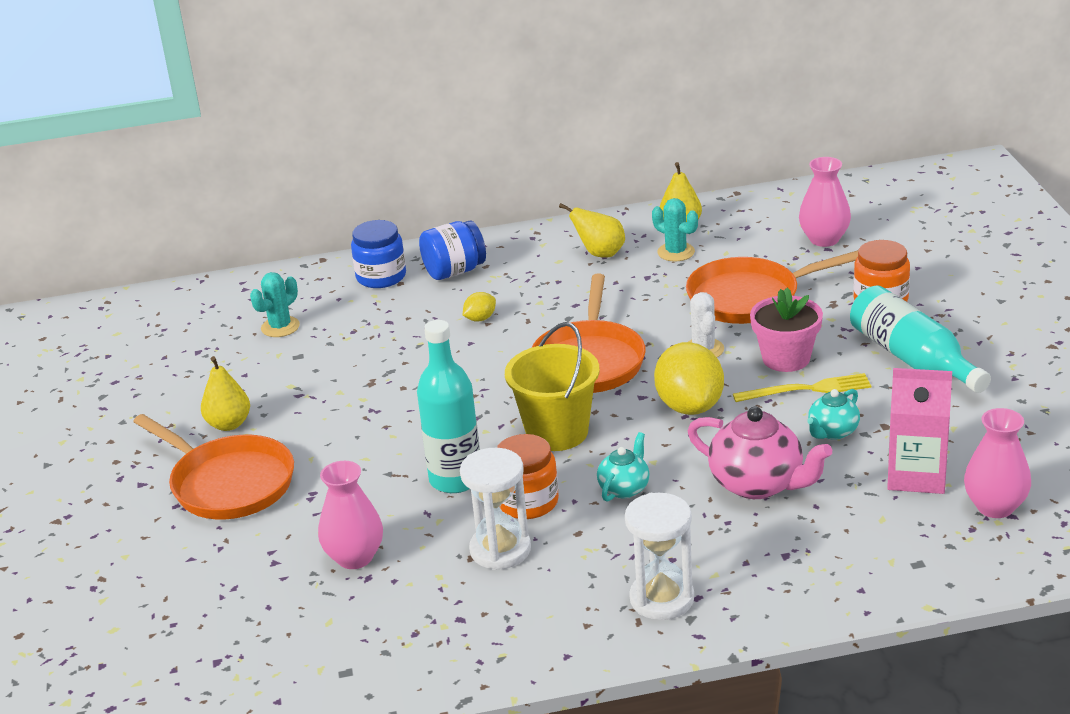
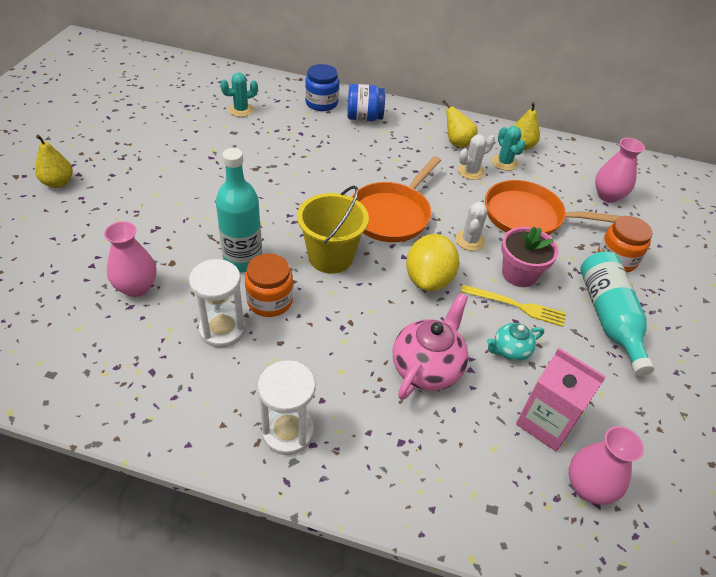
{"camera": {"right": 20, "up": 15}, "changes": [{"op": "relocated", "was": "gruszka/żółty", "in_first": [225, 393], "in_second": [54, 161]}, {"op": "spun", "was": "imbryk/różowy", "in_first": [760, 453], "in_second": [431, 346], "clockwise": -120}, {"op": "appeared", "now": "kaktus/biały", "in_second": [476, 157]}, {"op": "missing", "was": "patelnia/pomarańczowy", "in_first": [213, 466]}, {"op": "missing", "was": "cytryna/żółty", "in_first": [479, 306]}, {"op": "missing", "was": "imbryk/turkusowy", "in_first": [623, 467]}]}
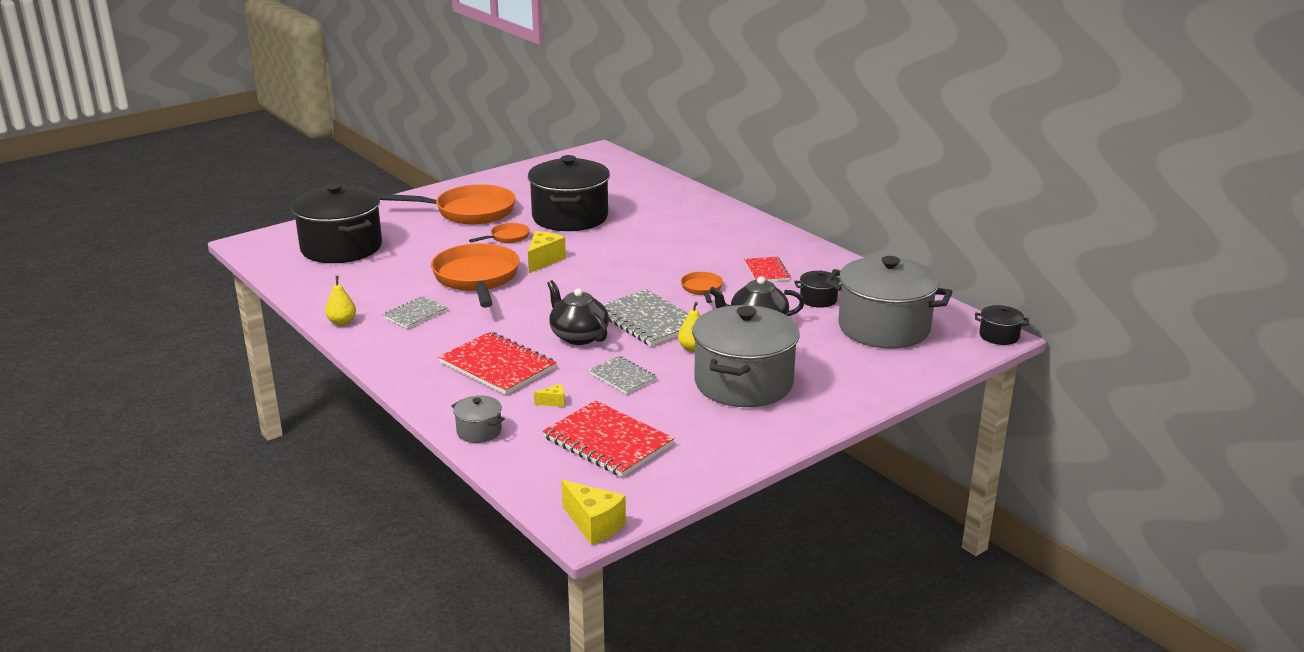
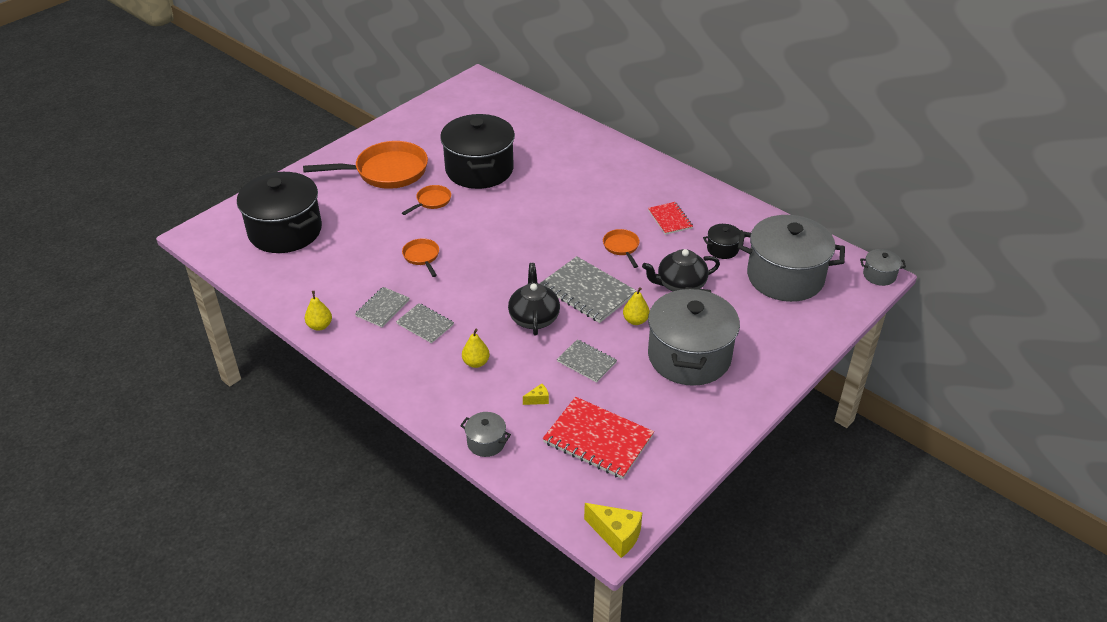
{"camera": {"right": -10, "up": 15}, "changes": [{"op": "appeared", "now": "zeszyt/szary", "in_second": [425, 323]}, {"op": "size", "was": "patelnia/pomarańczowy", "in_first": [475, 275], "in_second": [420, 257], "ratio": 0.47}, {"op": "exchanged", "was": "zeszyt/czerwony", "now": "gruszka/żółty", "in_first": [497, 363], "in_second": [476, 348]}, {"op": "spun", "was": "imbryk/czarny", "in_first": [578, 312], "in_second": [534, 299], "clockwise": 45}, {"op": "colour", "was": "garnek/czarny", "now": "garnek/szary", "in_first": [1002, 325], "in_second": [883, 267]}, {"op": "missing", "was": "ser/żółty", "in_first": [547, 252]}]}
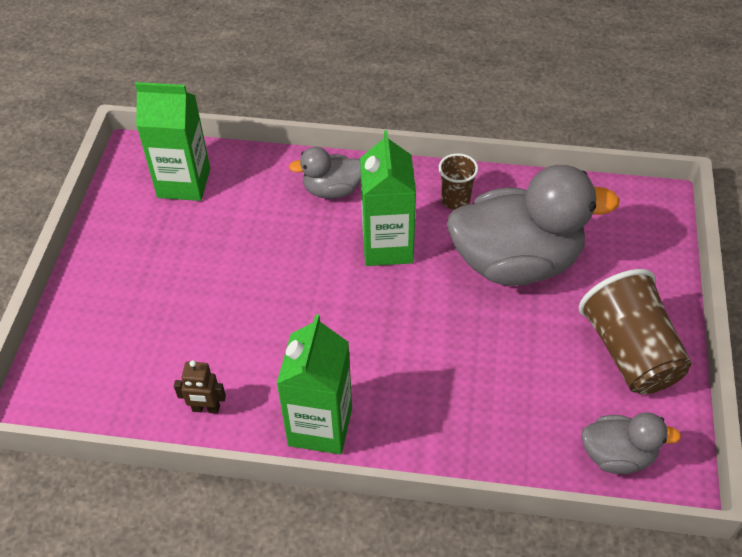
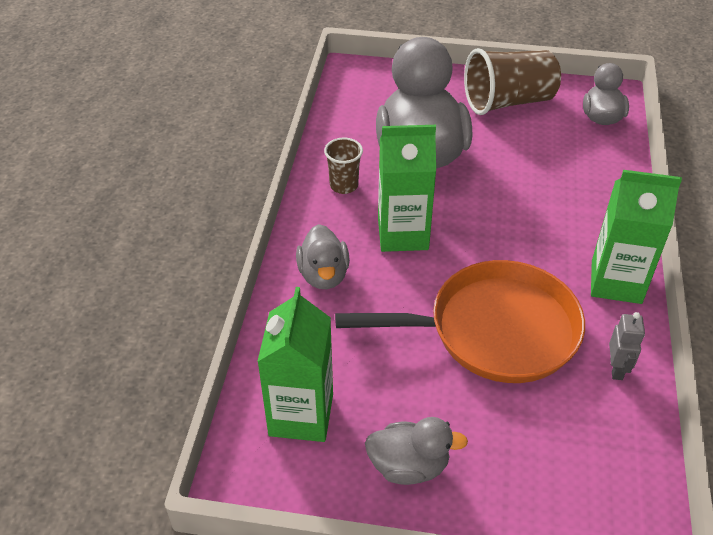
{"camera": {"right": -90, "up": -5}, "changes": [{"op": "appeared", "now": "patelnia/pomarańczowy", "in_second": [460, 321]}, {"op": "appeared", "now": "kaczka/szary", "in_second": [416, 451]}, {"op": "colour", "was": "robot/brązowy", "now": "robot/szary", "in_first": [200, 387], "in_second": [627, 346]}]}
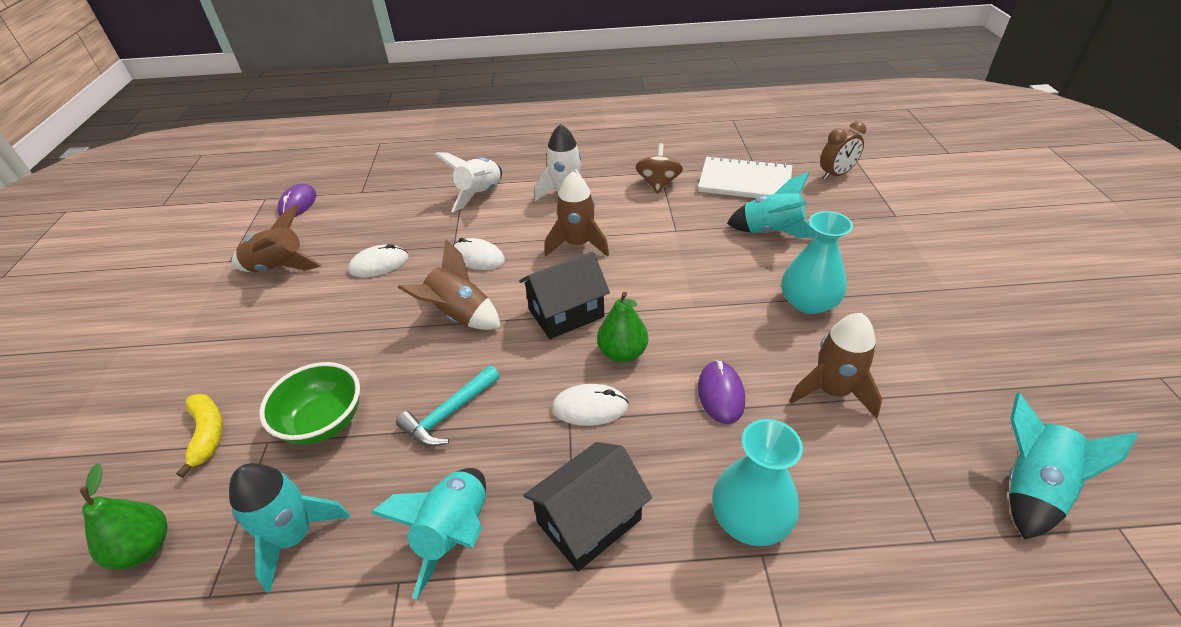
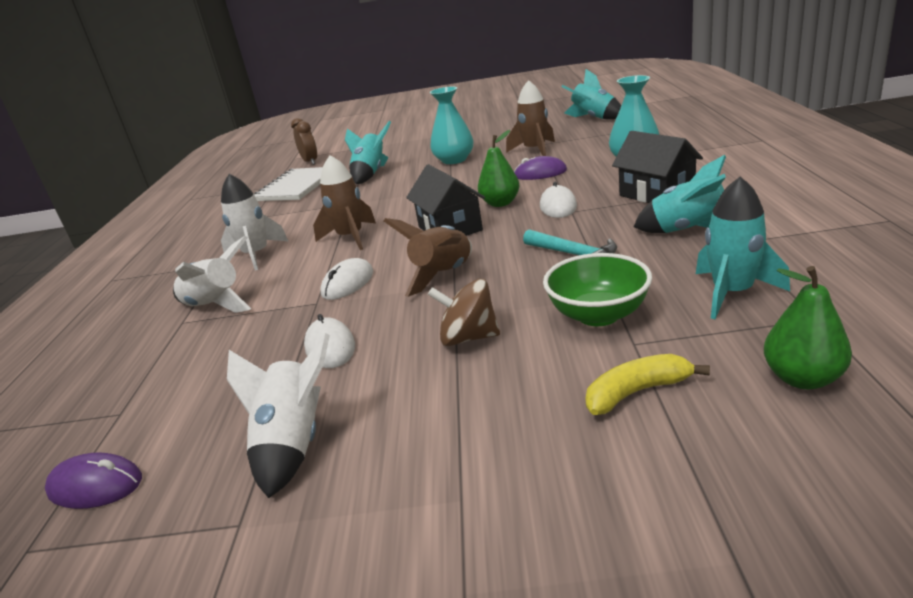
{"camera": {"right": -85, "up": -15}, "changes": [{"op": "colour", "was": "rakieta/brązowy", "now": "rakieta/biały", "in_first": [277, 238], "in_second": [278, 415]}, {"op": "relocated", "was": "bączek/brązowy", "in_first": [659, 168], "in_second": [464, 312]}]}
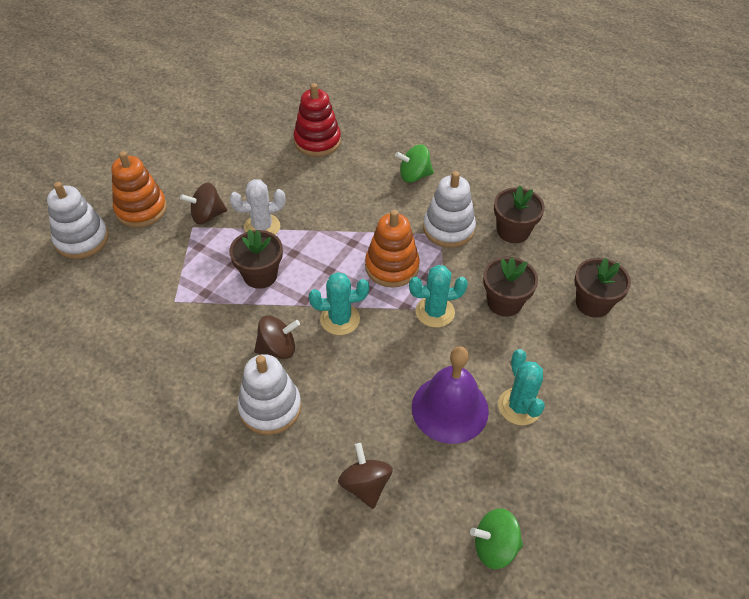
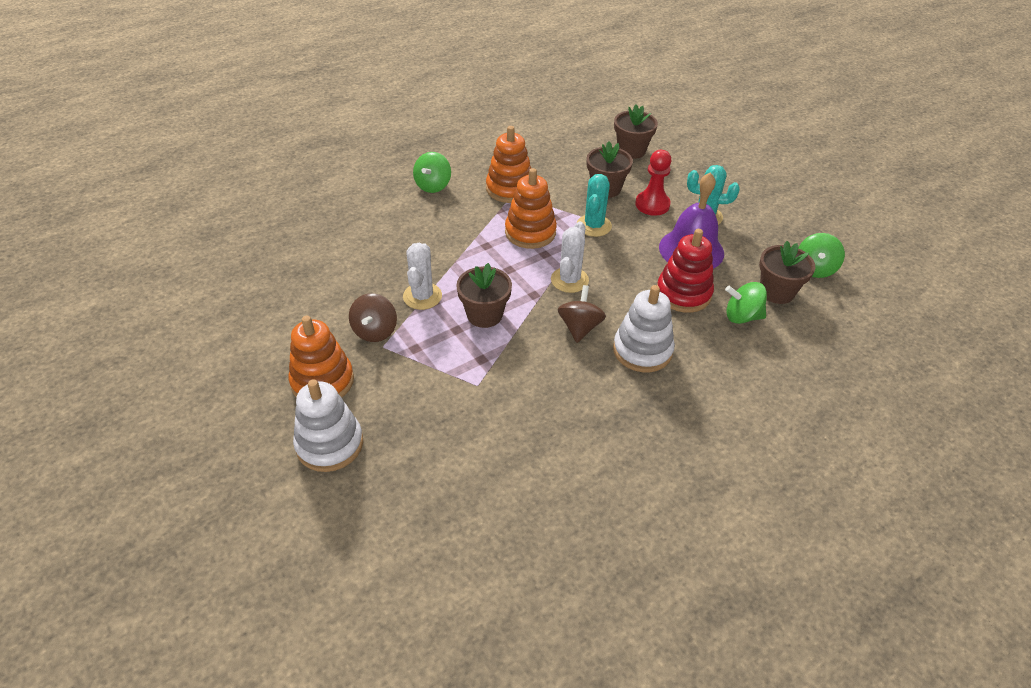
{"camera": {"right": -65, "up": -5}, "changes": [{"op": "colour", "was": "zabawka nakładanka/biały", "now": "zabawka nakładanka/pomarańczowy", "in_first": [449, 209], "in_second": [508, 164]}, {"op": "colour", "was": "kaktus/turkusowy", "now": "kaktus/biały", "in_first": [339, 303], "in_second": [570, 257]}, {"op": "appeared", "now": "pionek/czerwony", "in_second": [653, 183]}, {"op": "relocated", "was": "zabawka nakładanka/czerwony", "in_first": [317, 120], "in_second": [685, 271]}, {"op": "colour", "was": "bączek/brązowy", "now": "bączek/zielony", "in_first": [365, 476], "in_second": [746, 303]}, {"op": "relocated", "was": "doniczka/brązowy", "in_first": [519, 214], "in_second": [787, 272]}]}
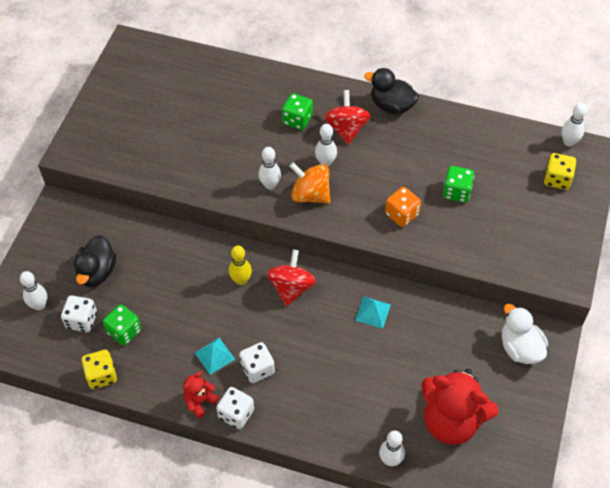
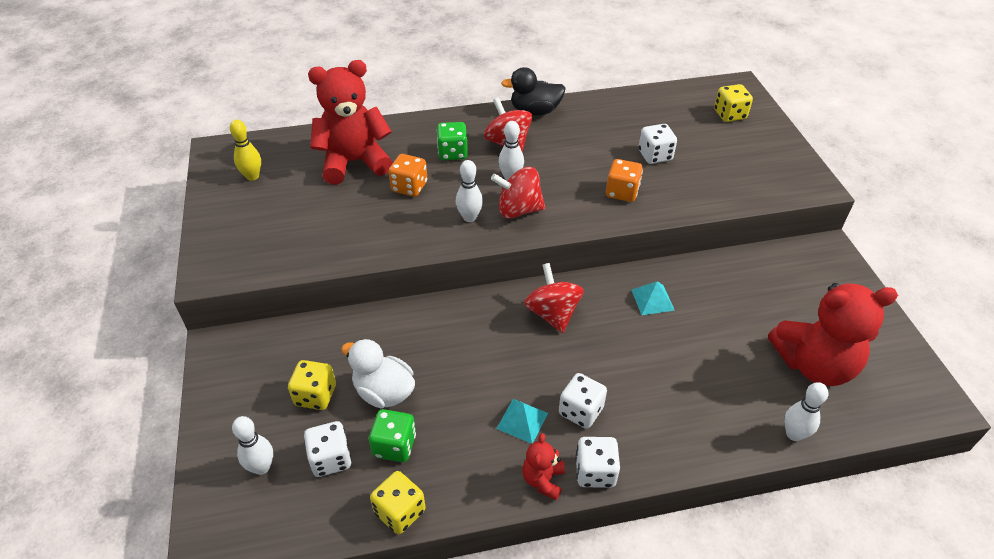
{"camera": {"right": -30, "up": -10}, "changes": [{"op": "relocated", "was": "kręgiel/żółty", "in_first": [240, 265], "in_second": [245, 150]}, {"op": "exchanged", "was": "kaczka/czarny", "now": "kostka do gry/żółty", "in_first": [95, 261], "in_second": [312, 385]}, {"op": "appeared", "now": "miś/czerwony", "in_second": [350, 122]}, {"op": "relocated", "was": "kaczka/biały", "in_first": [525, 334], "in_second": [378, 373]}, {"op": "appeared", "now": "kostka do gry/pomarańczowy", "in_second": [407, 175]}, {"op": "colour", "was": "bączek/pomarańczowy", "now": "bączek/czerwony", "in_first": [310, 183], "in_second": [518, 193]}, {"op": "colour", "was": "kostka do gry/zielony", "now": "kostka do gry/biały", "in_first": [458, 184], "in_second": [657, 144]}, {"op": "missing", "was": "kręgiel/biały", "in_first": [574, 125]}]}
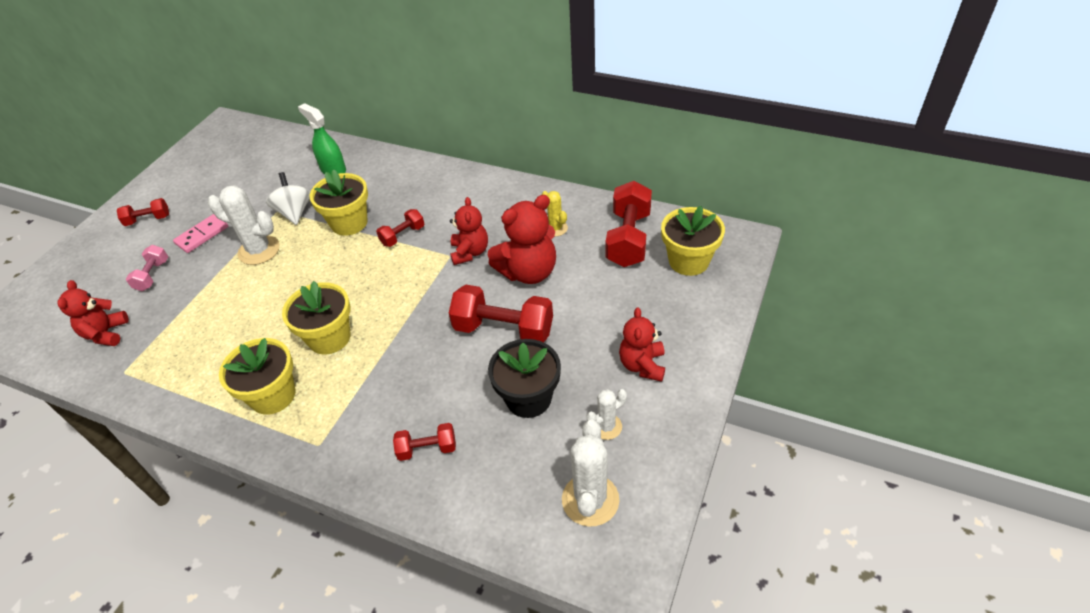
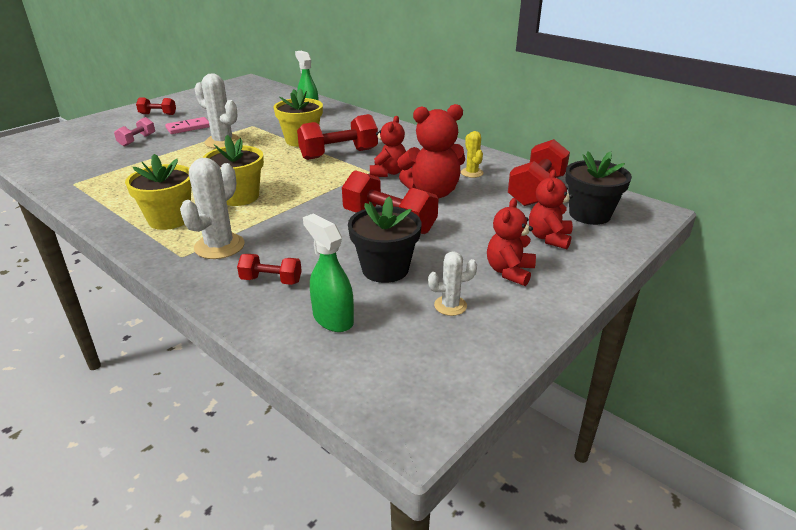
{"camera": {"right": 15, "up": -15}, "changes": [{"op": "relocated", "was": "kaktus/biały", "in_first": [590, 473], "in_second": [212, 208]}, {"op": "size", "was": "hantel/czerwony", "in_first": [400, 228], "in_second": [337, 137], "ratio": 1.86}, {"op": "appeared", "now": "spryskiwacz/zielony", "in_second": [328, 273]}, {"op": "relocated", "was": "miś/czerwony", "in_first": [93, 313], "in_second": [551, 209]}, {"op": "colour", "was": "doniczka/żółty", "now": "doniczka/czarny", "in_first": [693, 241], "in_second": [598, 188]}, {"op": "missing", "was": "bączek/biały", "in_first": [288, 198]}]}
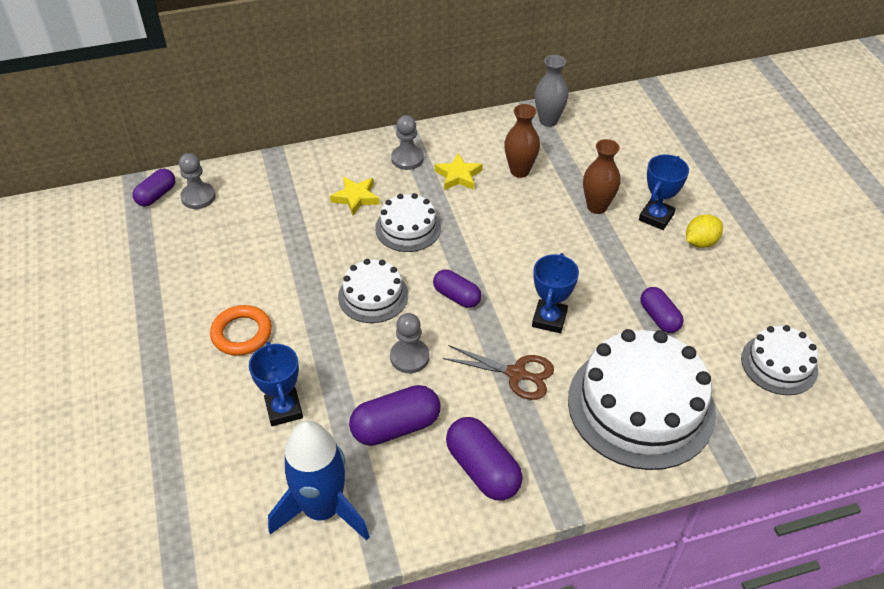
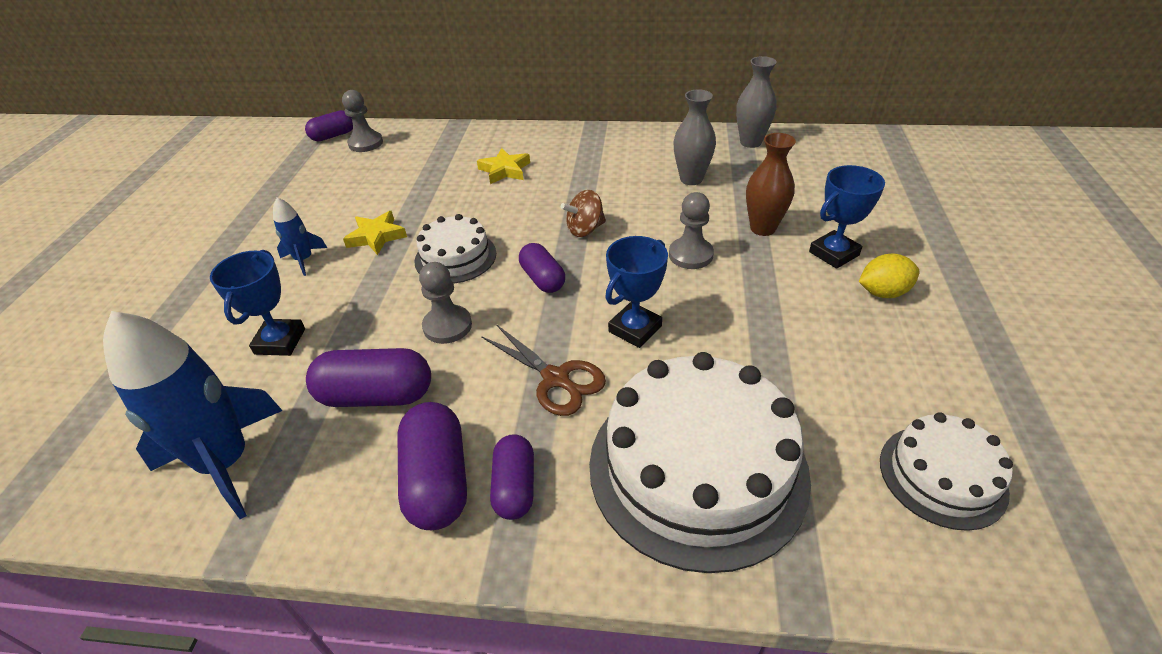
{"camera": {"right": 25, "up": -5}, "changes": [{"op": "exchanged", "was": "pierścień/pomarańczowy", "now": "rakieta/niebieski", "in_first": [241, 330], "in_second": [300, 236]}, {"op": "relocated", "was": "gwiazda/żółty", "in_first": [458, 171], "in_second": [375, 233]}, {"op": "relocated", "was": "kapsułka/fioletowy", "in_first": [662, 310], "in_second": [512, 477]}, {"op": "appeared", "now": "bączek/brązowy", "in_second": [583, 213]}, {"op": "relocated", "was": "pionek/szary", "in_first": [407, 142], "in_second": [691, 230]}, {"op": "colour", "was": "wazon/brązowy", "now": "wazon/szary", "in_first": [522, 141], "in_second": [694, 137]}, {"op": "missing", "was": "tort/biały", "in_first": [408, 222]}]}
